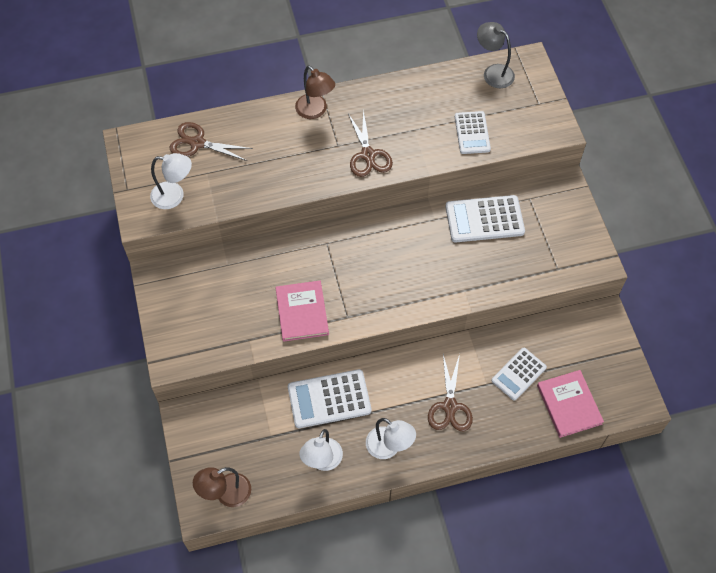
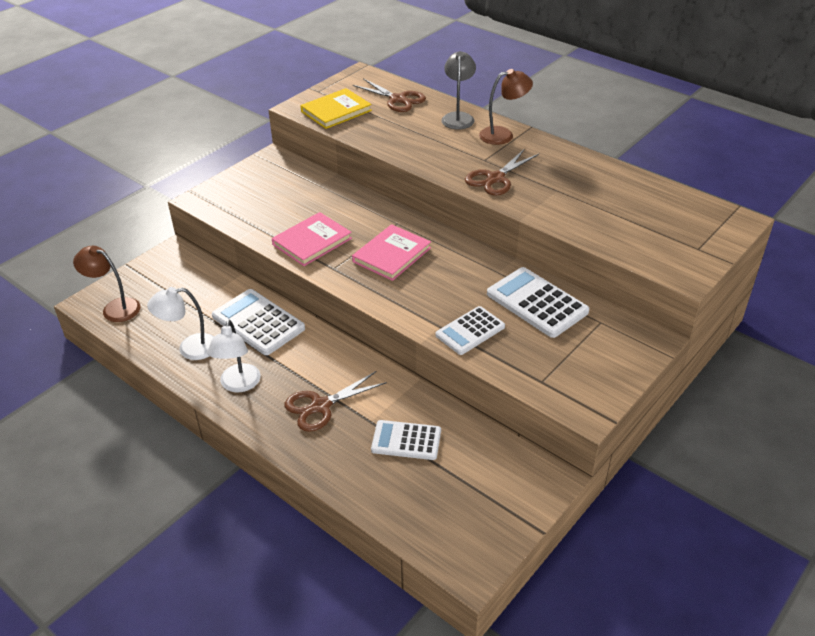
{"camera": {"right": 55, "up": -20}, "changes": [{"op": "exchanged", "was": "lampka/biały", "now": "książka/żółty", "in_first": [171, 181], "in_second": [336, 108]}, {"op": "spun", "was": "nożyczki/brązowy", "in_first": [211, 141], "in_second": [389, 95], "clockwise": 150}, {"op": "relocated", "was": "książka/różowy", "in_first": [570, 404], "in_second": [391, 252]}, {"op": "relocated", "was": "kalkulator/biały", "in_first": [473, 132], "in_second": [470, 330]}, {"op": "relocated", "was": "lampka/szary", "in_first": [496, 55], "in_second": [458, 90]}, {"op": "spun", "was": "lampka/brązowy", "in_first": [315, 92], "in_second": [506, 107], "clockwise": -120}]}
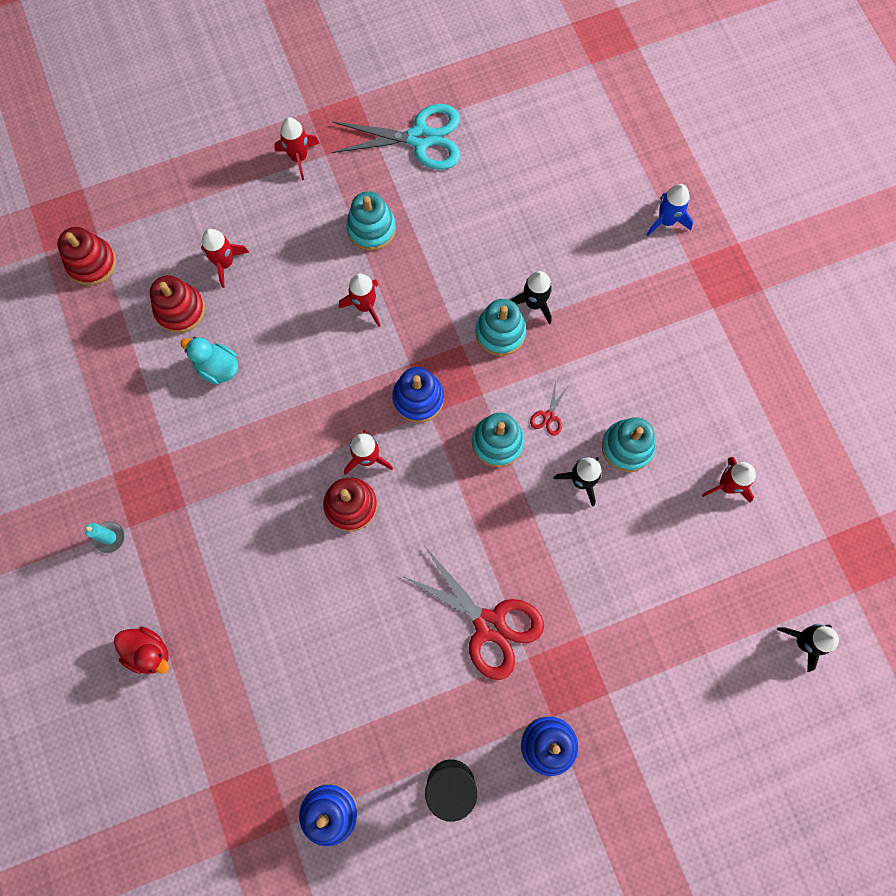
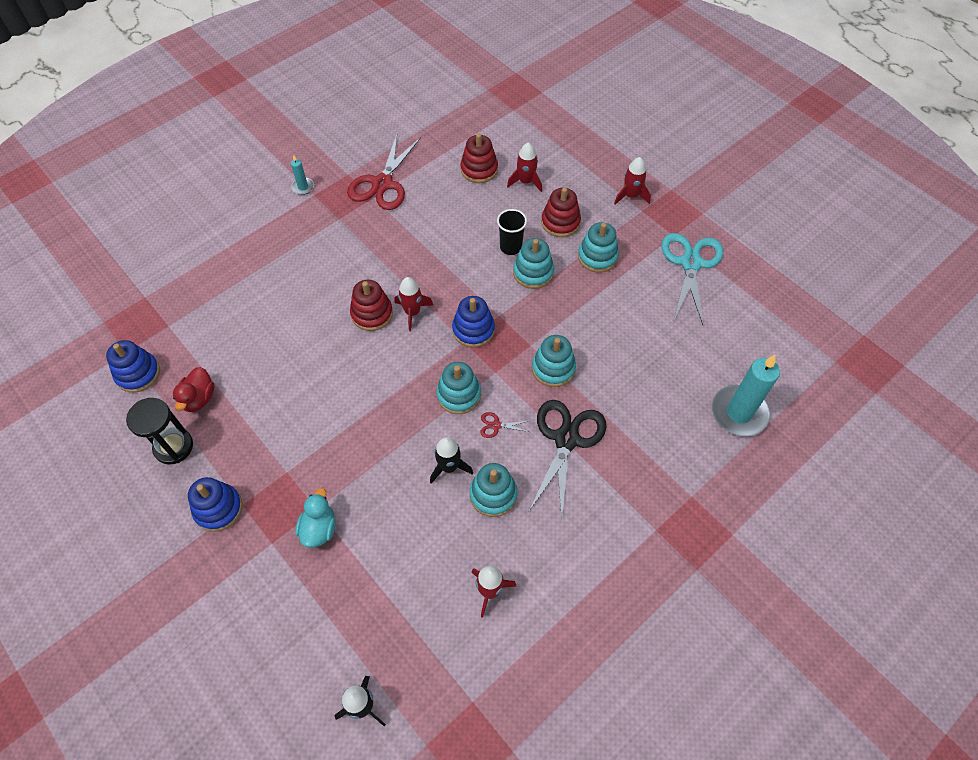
{"camera": {"right": 70, "up": -15}, "changes": [{"op": "relocated", "was": "kaczka/czerwony", "in_first": [142, 650], "in_second": [193, 389]}, {"op": "relocated", "was": "kaczka/turkusowy", "in_first": [209, 360], "in_second": [316, 518]}, {"op": "relocated", "was": "nożyczki/czerwony", "in_first": [473, 613], "in_second": [384, 172]}, {"op": "appeared", "now": "szklanka/czarny", "in_second": [512, 232]}, {"op": "exchanged", "was": "rakieta/czerwony", "now": "zabawka nakładanka/turkusowy", "in_first": [359, 300], "in_second": [533, 263]}, {"op": "appeared", "now": "nożyczki/czarny", "in_second": [568, 459]}, {"op": "relocated", "was": "zabawka nakładanka/czerwony", "in_first": [86, 256], "in_second": [561, 212]}, {"op": "spun", "was": "nożyczki/turkusowy", "in_first": [396, 137], "in_second": [692, 279], "clockwise": -150}, {"op": "appeared", "now": "świeca/turkusowy", "in_second": [746, 396]}, {"op": "missing", "was": "rakieta/czarny", "in_first": [531, 297]}, {"op": "missing", "was": "rakieta/niebieski", "in_first": [670, 210]}]}
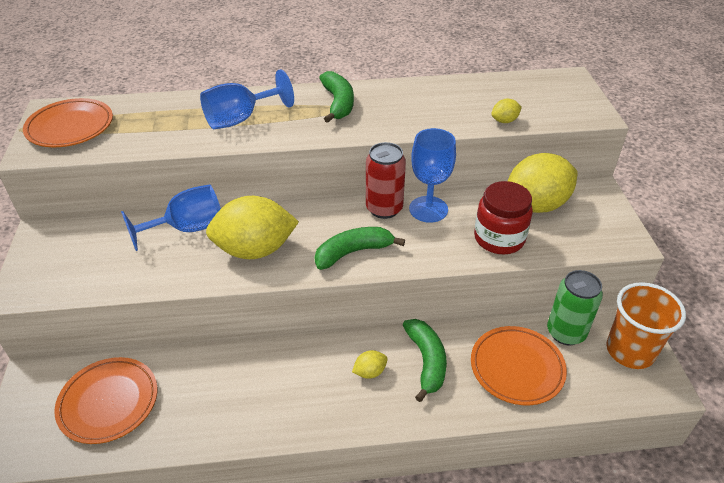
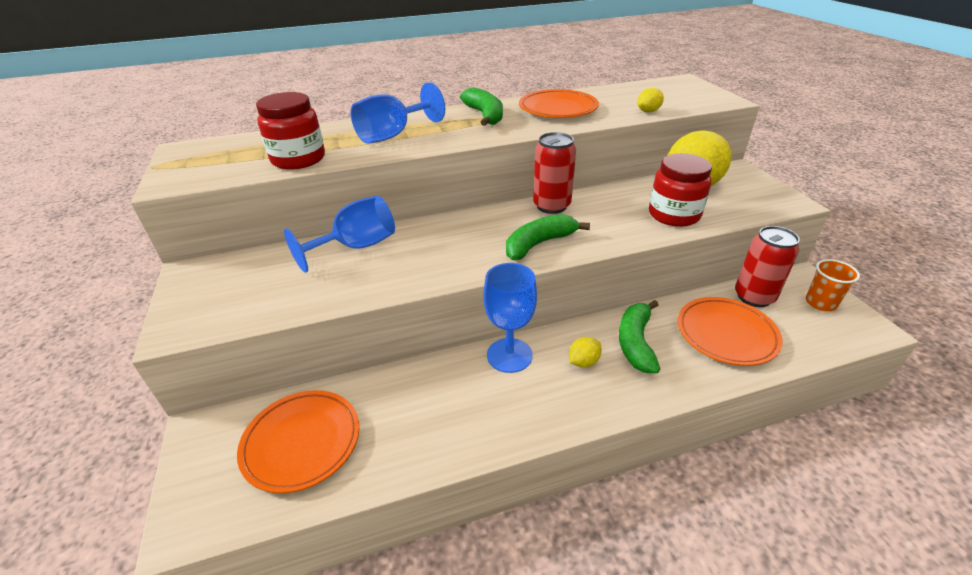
{"camera": {"right": -10, "up": -5}, "changes": [{"op": "appeared", "now": "słoik/czerwony", "in_second": [290, 131]}, {"op": "relocated", "was": "kielich/niebieski", "in_first": [432, 175], "in_second": [510, 318]}, {"op": "relocated", "was": "talerz/pomarańczowy", "in_first": [68, 122], "in_second": [559, 103]}, {"op": "spun", "was": "banan/zielony", "in_first": [425, 360], "in_second": [639, 336], "clockwise": -150}, {"op": "colour", "was": "puszka/zielony", "now": "puszka/czerwony", "in_first": [575, 307], "in_second": [767, 266]}, {"op": "size", "was": "szklanka/pomarańczowy", "in_first": [646, 325], "in_second": [833, 285], "ratio": 0.61}, {"op": "missing", "was": "cytryna/żółty", "in_first": [252, 227]}]}
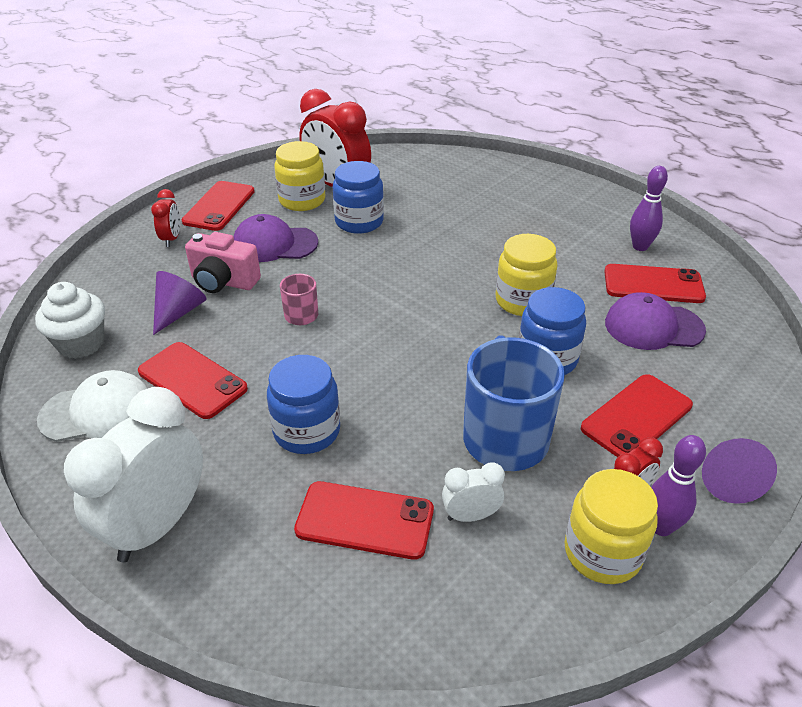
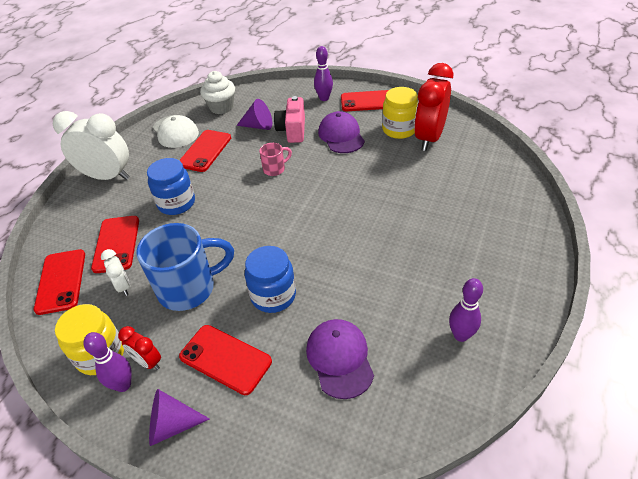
{"camera": {"right": 75, "up": 5}, "changes": [{"op": "relocated", "was": "telefon/czerwony", "in_first": [655, 283], "in_second": [59, 282]}, {"op": "exchanged", "was": "budzik/czerwony", "now": "kręgiel/fioletowy", "in_first": [165, 218], "in_second": [323, 73]}, {"op": "missing", "was": "słoik/niebieski", "in_first": [358, 197]}, {"op": "missing", "was": "słoik/żółty", "in_first": [526, 275]}]}
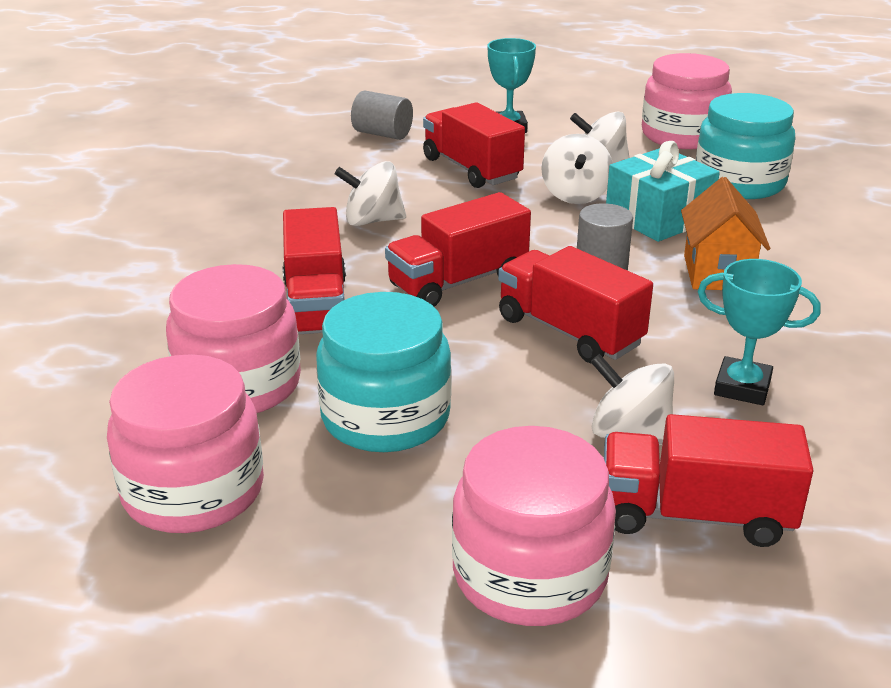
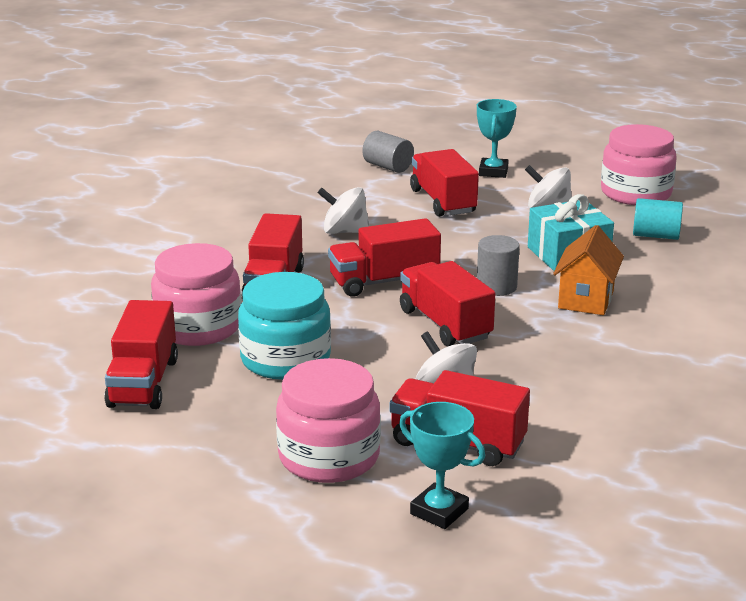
{"camera": {"right": 15, "up": -5}, "changes": [{"op": "exchanged", "was": "słoik/różowy", "now": "ciężarówka/czerwony", "in_first": [185, 443], "in_second": [141, 354]}, {"op": "relocated", "was": "puchar/turkusowy", "in_first": [759, 332], "in_second": [442, 465]}, {"op": "exchanged", "was": "słoik/turkusowy", "now": "walec/turkusowy", "in_first": [745, 146], "in_second": [658, 219]}, {"op": "missing", "was": "bączek/biały", "in_first": [577, 169]}]}
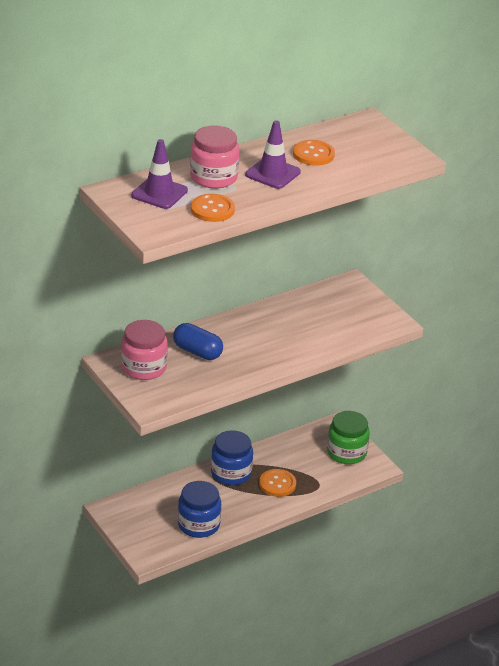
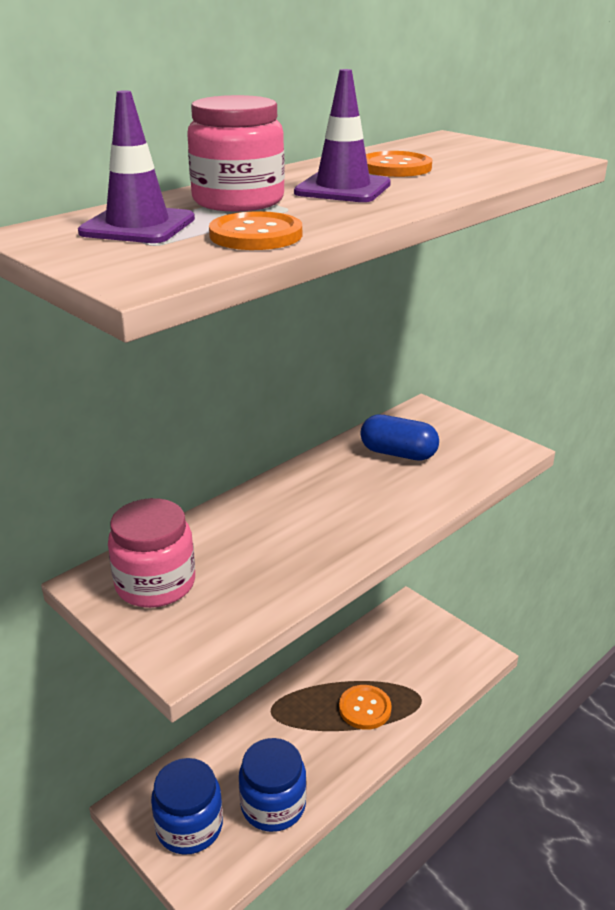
{"camera": {"right": -10, "up": -5}, "changes": [{"op": "relocated", "was": "słoik/niebieski", "in_first": [232, 457], "in_second": [187, 806]}, {"op": "relocated", "was": "kapsułka/niebieski", "in_first": [198, 341], "in_second": [399, 438]}, {"op": "missing", "was": "słoik/zielony", "in_first": [348, 437]}]}
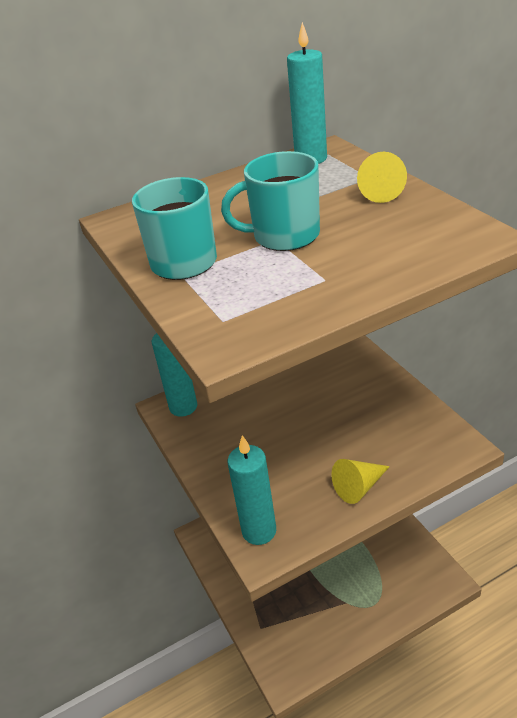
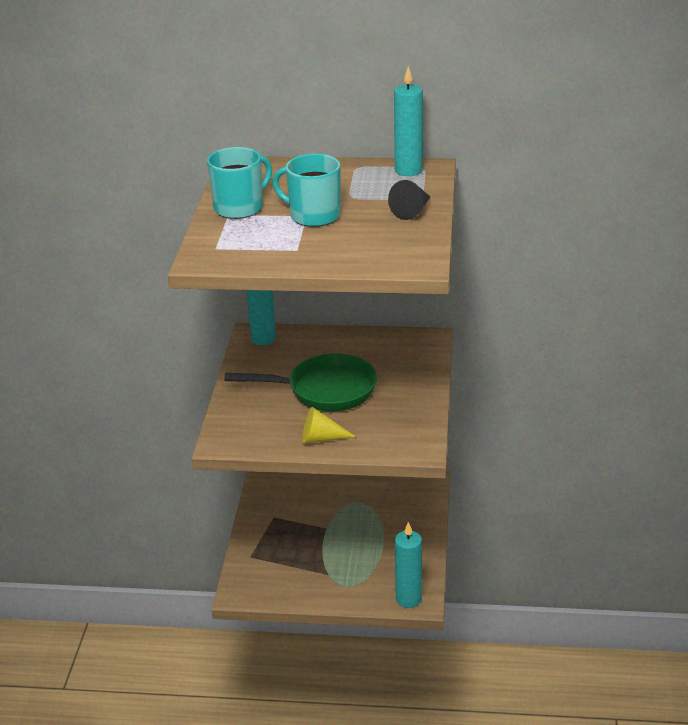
{"camera": {"right": 30, "up": -5}, "changes": [{"op": "appeared", "now": "patelnia/zielony", "in_second": [301, 382]}, {"op": "colour", "was": "stożek/żółty", "now": "stożek/czarny", "in_first": [382, 177], "in_second": [409, 200]}, {"op": "relocated", "was": "świeca/turkusowy", "in_first": [251, 490], "in_second": [408, 565]}]}
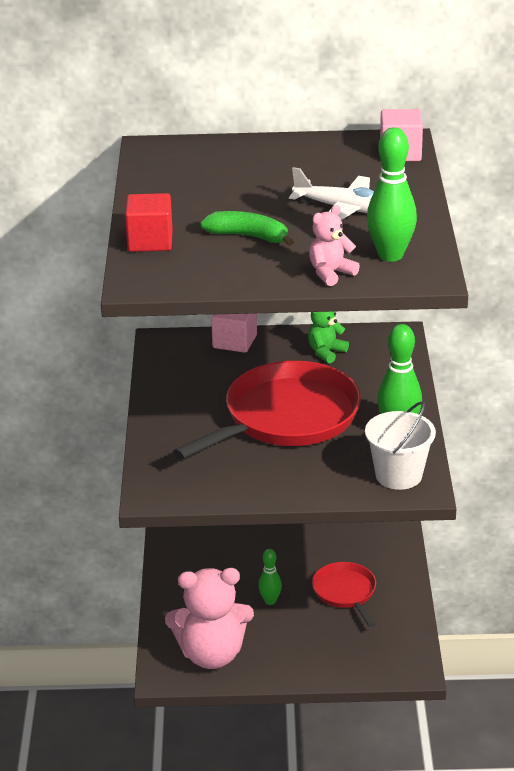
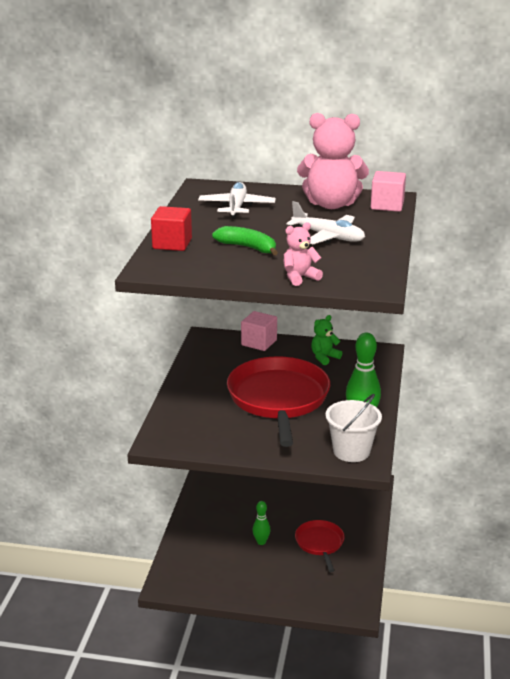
{"camera": {"right": 10, "up": -5}, "changes": [{"op": "appeared", "now": "samolot/biały", "in_second": [237, 200]}, {"op": "spun", "was": "patelnia/czerwony", "in_first": [267, 410], "in_second": [278, 401], "clockwise": -60}, {"op": "relocated", "was": "miś/różowy", "in_first": [209, 618], "in_second": [333, 161]}, {"op": "missing", "was": "kręgiel/zielony", "in_first": [392, 194]}]}
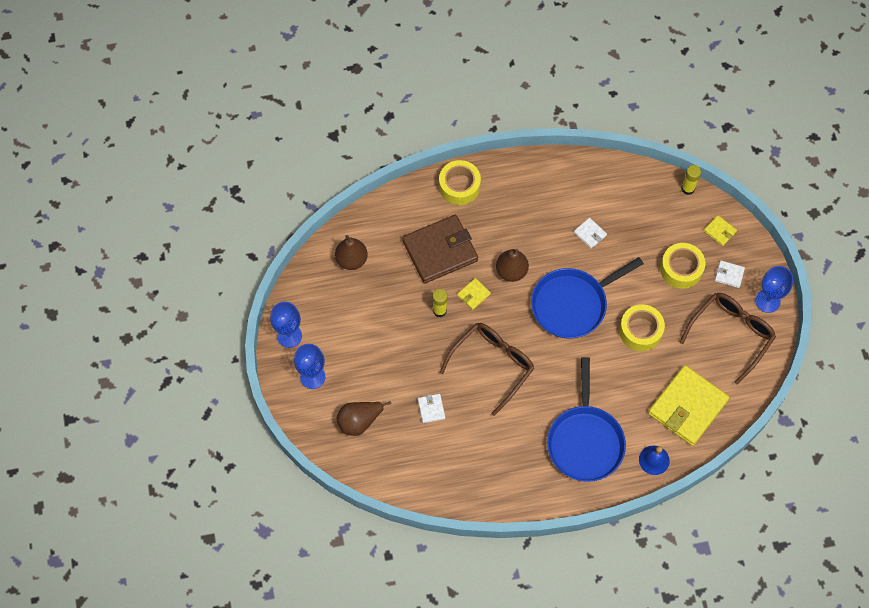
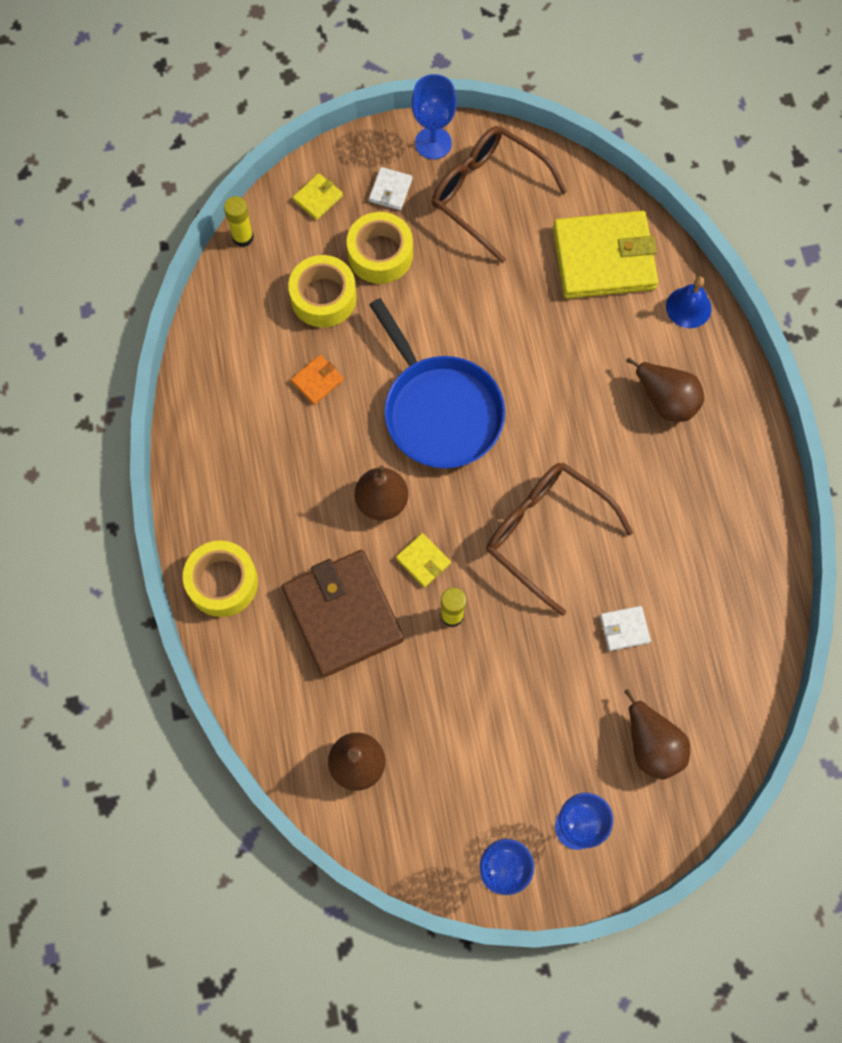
{"camera": {"right": -90, "up": 5}, "changes": [{"op": "relocated", "was": "taśma klejąca/żółty", "in_first": [642, 327], "in_second": [322, 291]}, {"op": "colour", "was": "portfel/biały", "now": "portfel/pomarańczowy", "in_first": [590, 233], "in_second": [317, 380]}, {"op": "spun", "was": "portfel/żółty", "in_first": [688, 405], "in_second": [605, 255], "clockwise": -45}, {"op": "exchanged", "was": "patelnia/niebieski", "now": "gruszka/brązowy", "in_first": [586, 419], "in_second": [665, 390]}]}
